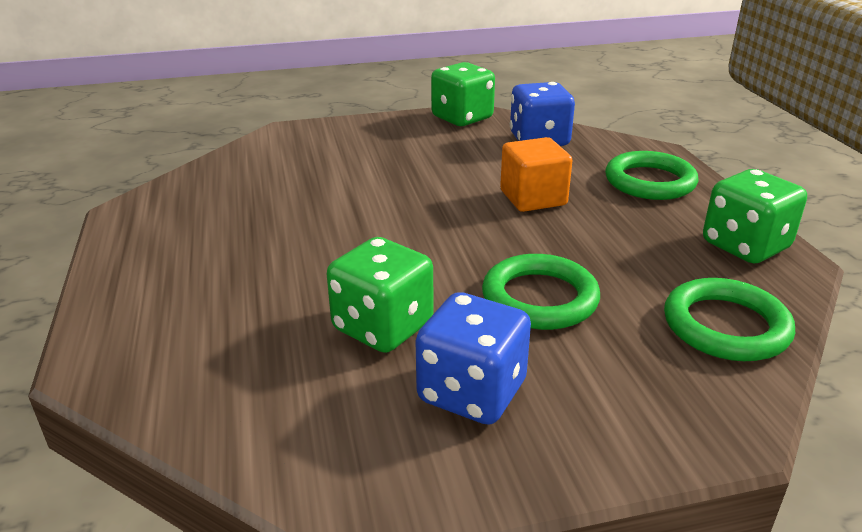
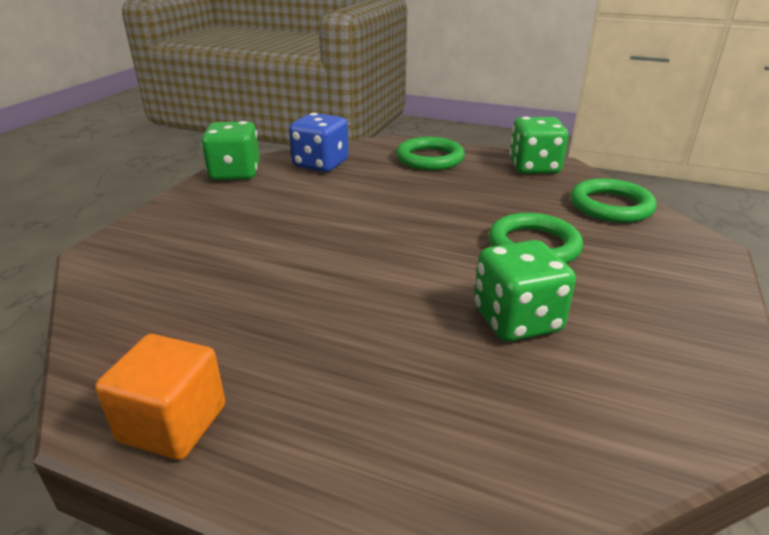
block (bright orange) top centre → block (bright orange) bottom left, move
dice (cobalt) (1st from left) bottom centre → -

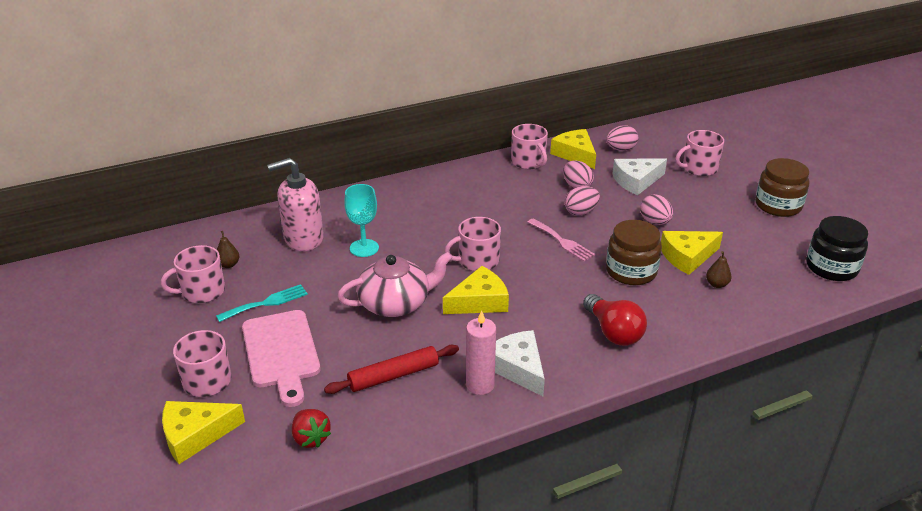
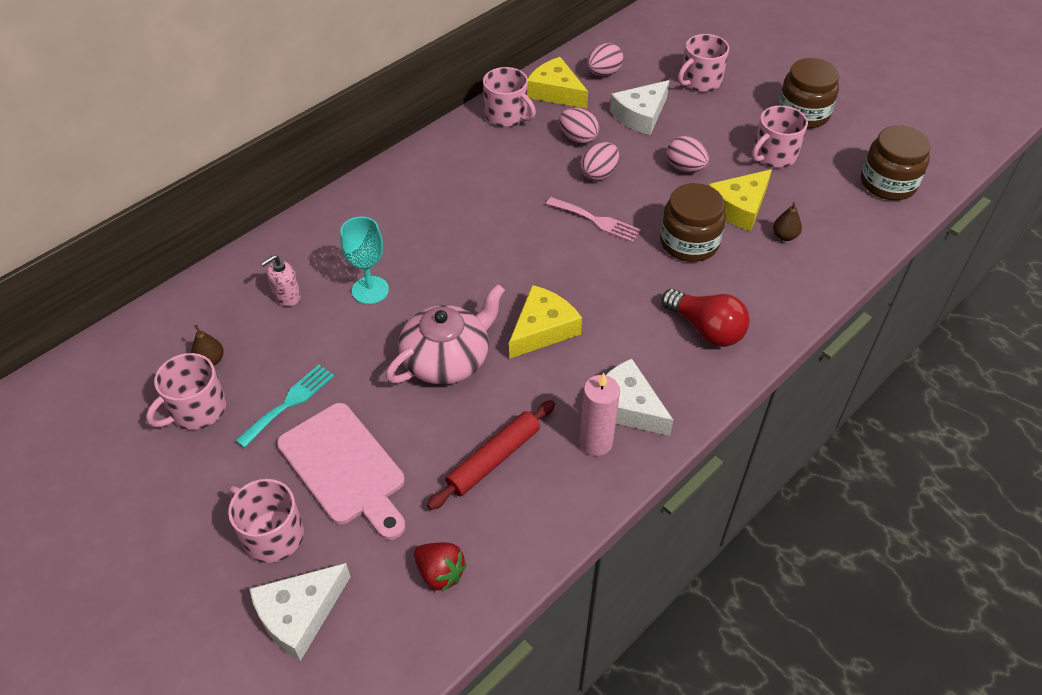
soap pump (rose-pink) middle left, x0.50
preserve jar (black) middle right → preserve jar (brown) (3rd from left) top right
mug (rose-pink) (3rd from left in the first image) centre → mug (rose-pink) (5th from left) top right, move
piece of cheese (yellow) (1st from left) bottom left → piece of cheese (snow-white) (1st from left) bottom left

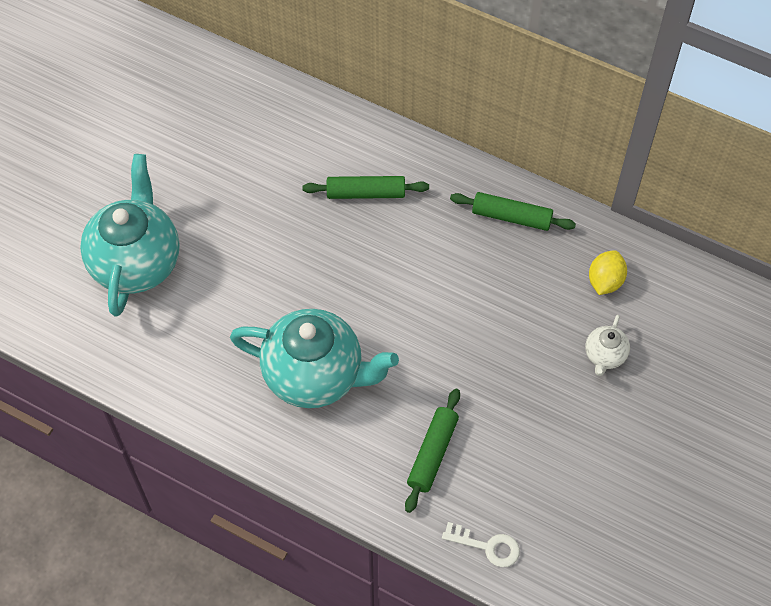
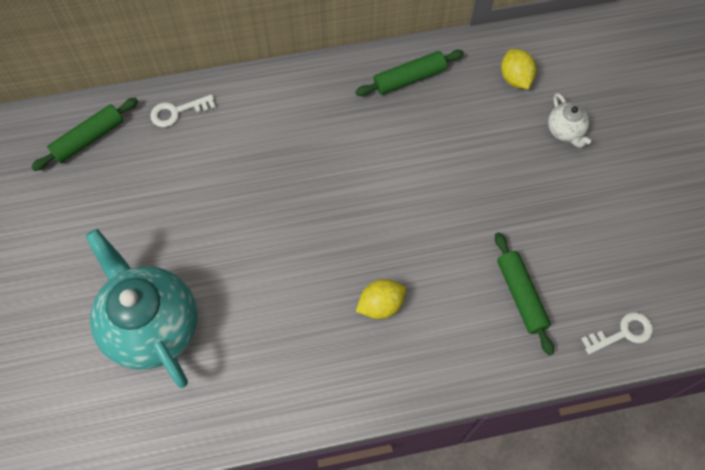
rolling pin (emerald) (1st from left) top centre → rolling pin (emerald) (1st from left) top left, move
china teapot (teal) (2nd from left) centre → lemon (yellow) (1st from left) centre
- → latchkey (snow-white) (1st from left) top left

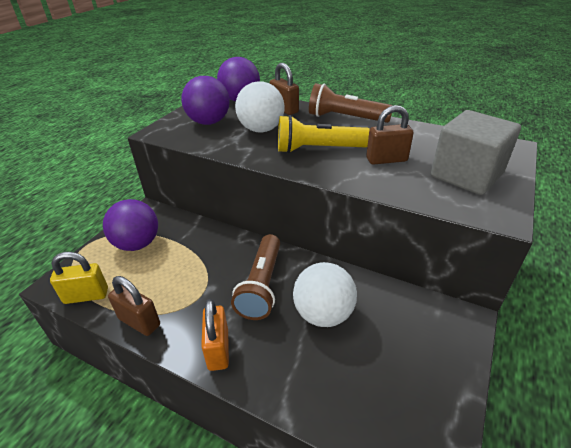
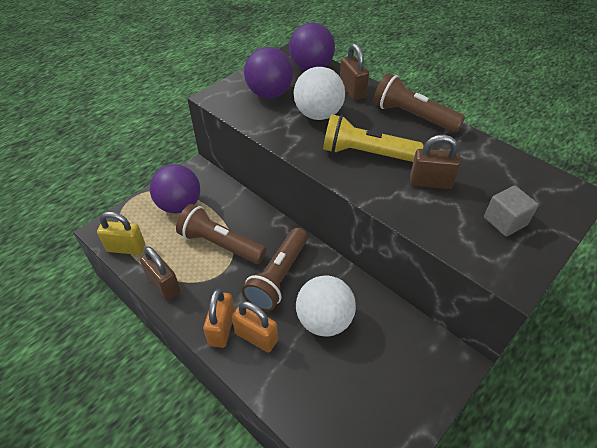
block (grey) middle right, x0.55
- → flashlight (brown) (1st from left) centre
- → small lock (bright orange) (2nd from left) bottom centre

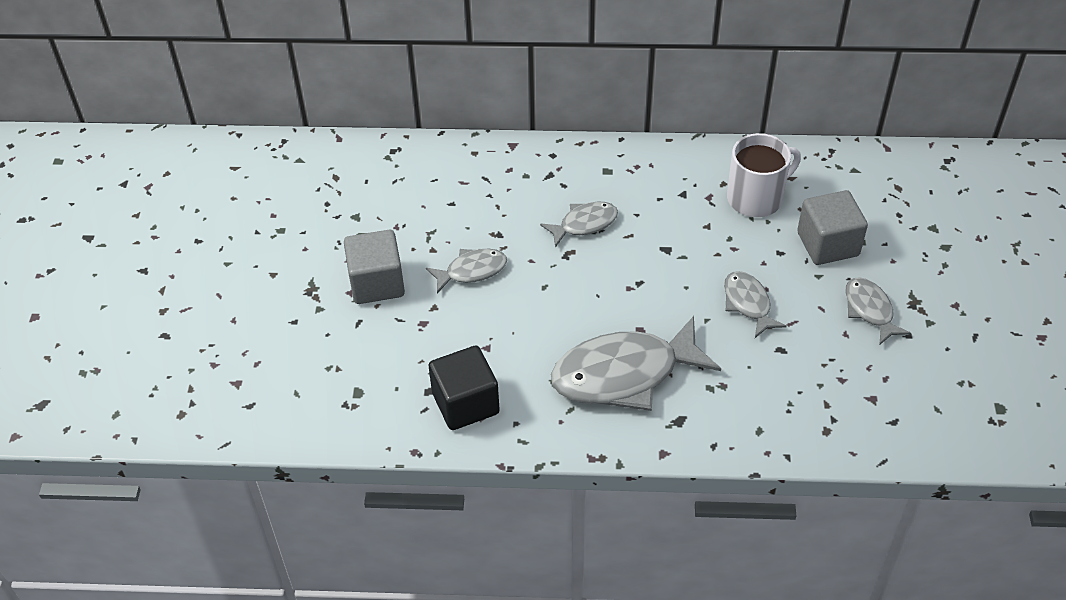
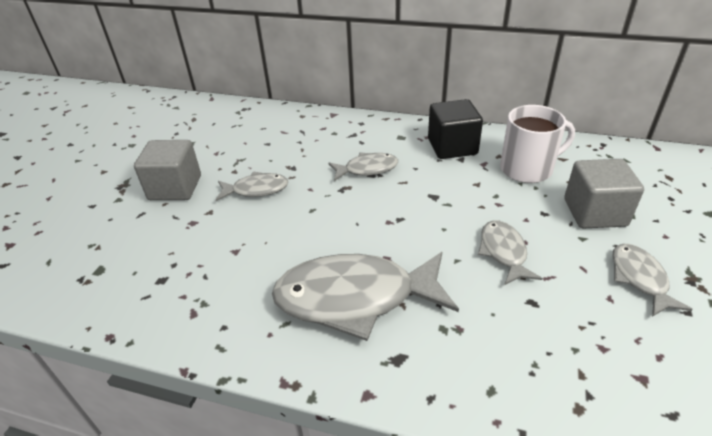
block (black) centre → block (black) top centre, move

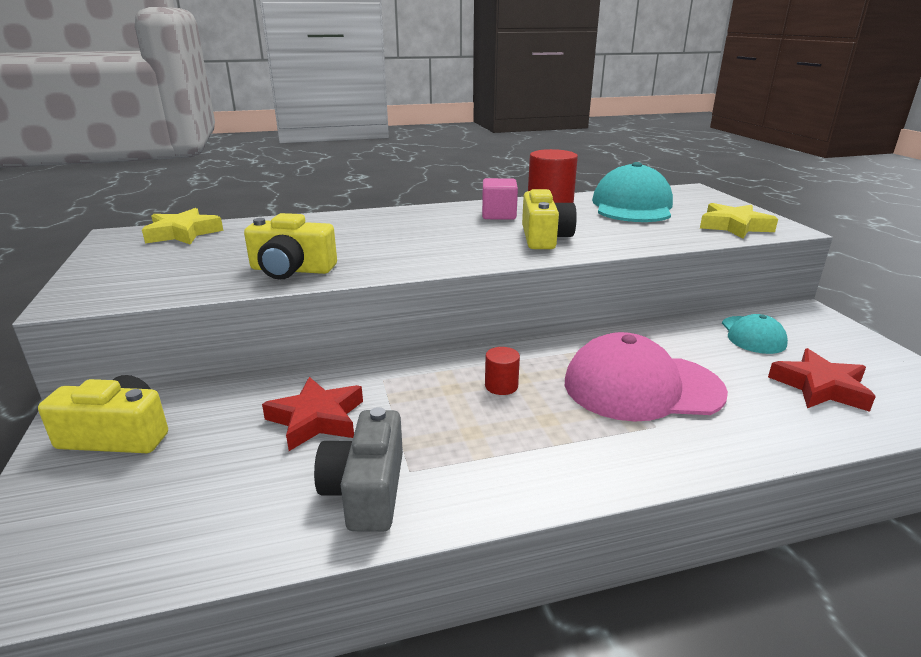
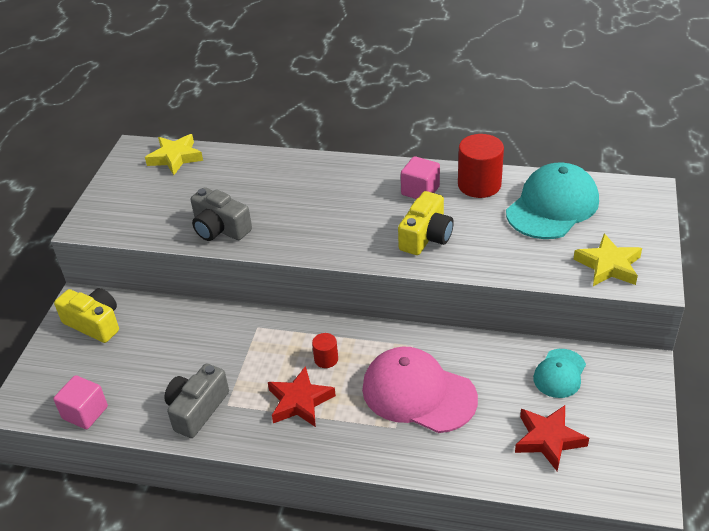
compact camera (yellow) (2nd from left) middle left → compact camera (grey) (2nd from left) middle left
star shape (crimson) (1st from left) centre → star shape (crimson) (1st from left) bottom centre, move
- → block (rose-pink) (1st from left) bottom left

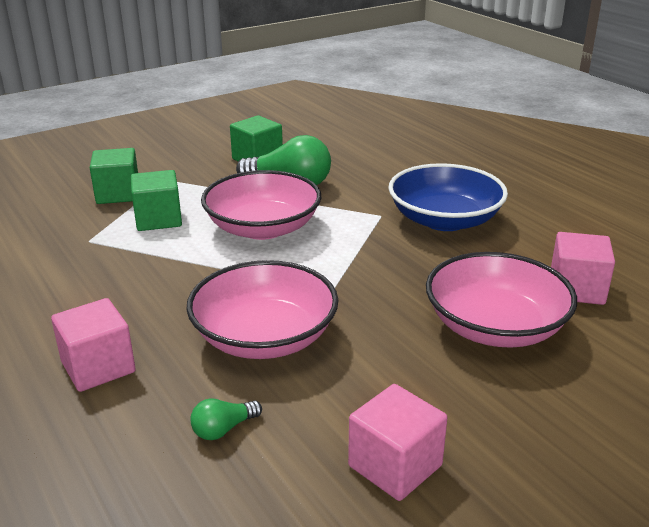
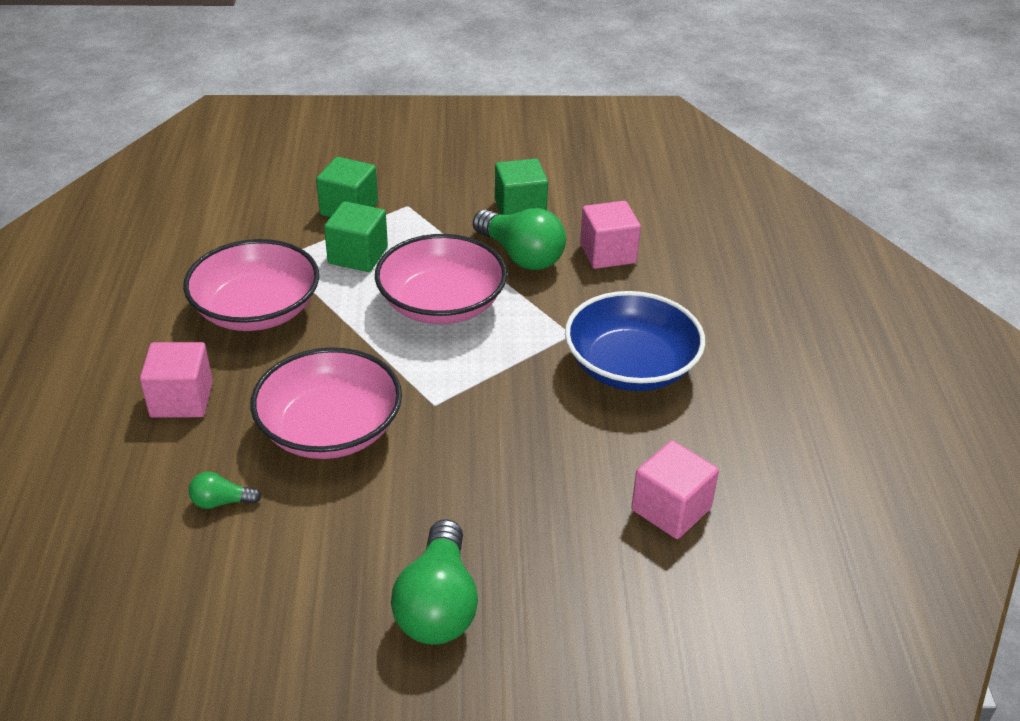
deep dish (rose-pink) (3rd from left in the first image) middle right → deep dish (rose-pink) (1st from left) middle left, move
block (rose-pink) (2nd from left) bottom centre → block (rose-pink) (2nd from left) top centre, move
- → light bulb (emerald) (2nd from left) bottom centre

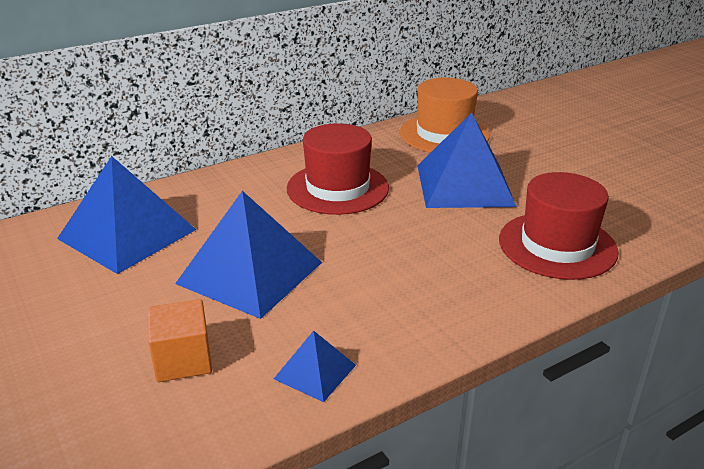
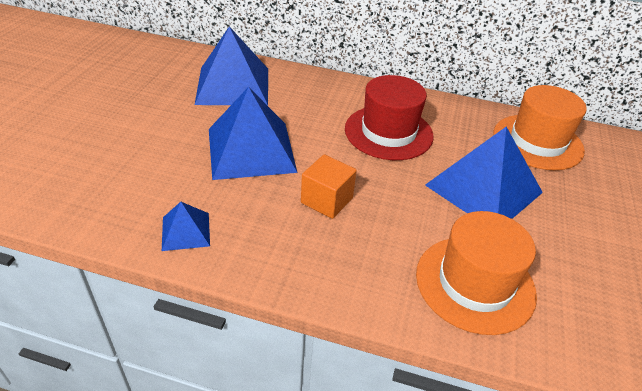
tall hat (crimson) (2nd from left) middle right → tall hat (bright orange) (1st from left) bottom right
block (bright orange) bottom left → block (bright orange) centre, move

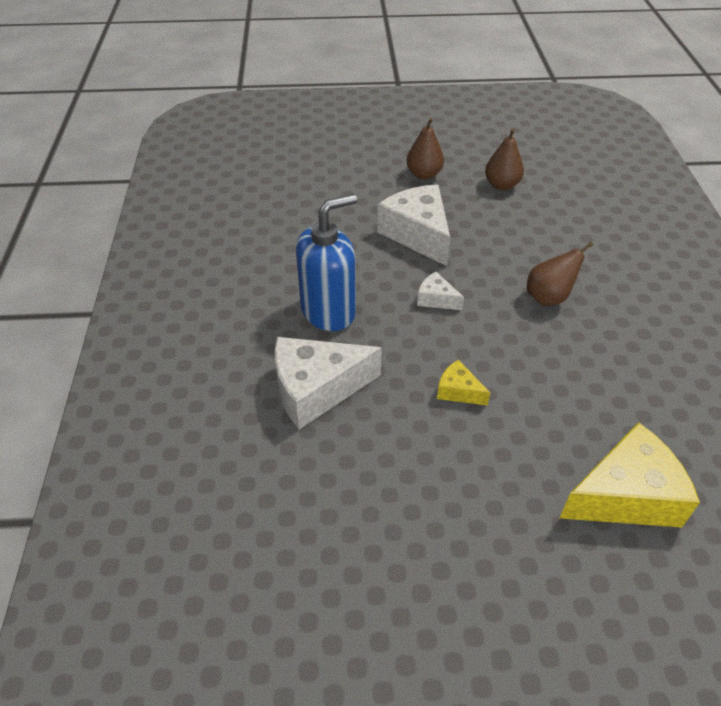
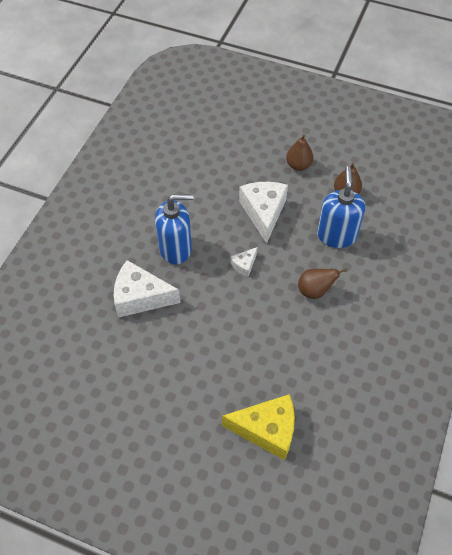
piece of cheese (snow-white) (3rd from left in the first image) centre → piece of cheese (snow-white) (2nd from left) centre, 105 degrees counterclockwise
piece of cheese (yellow) (1st from left) centre → -
- → soap pump (cobalt) (2nd from left) middle right

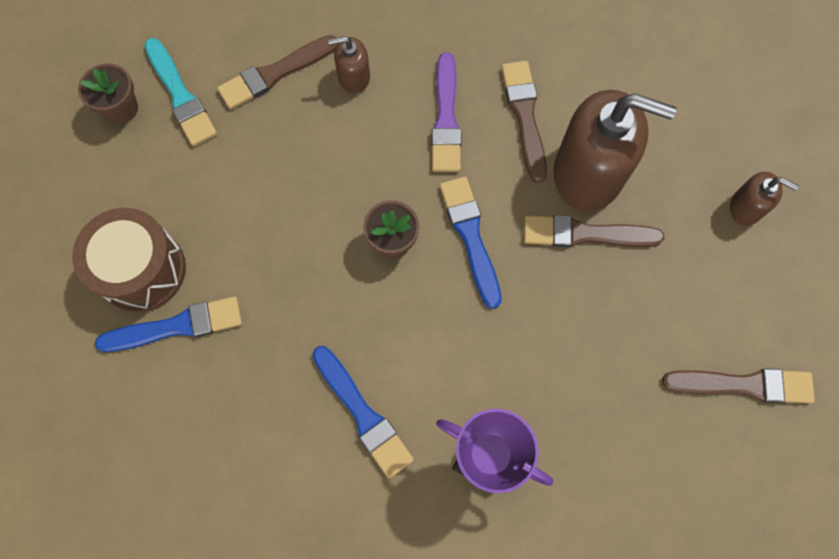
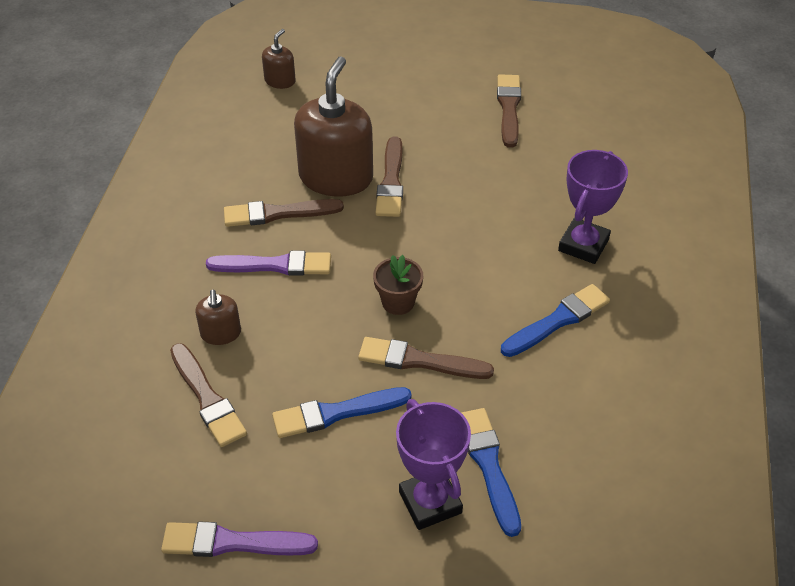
brush (teal) top left → -
potted plant (brown) (1st from left) top left → brush (purple) (1st from left) bottom left
soap pump (brown) (3rd from left in the first image) middle right → soap pump (brown) (2nd from left) top centre, move
brush (cobalt) (3rd from left in the first image) centre → brush (cobalt) (1st from left) bottom centre, move
toy drum (brown) middle left → award cup (purple) (1st from left) bottom centre
- → brush (brown) (4th from left) centre

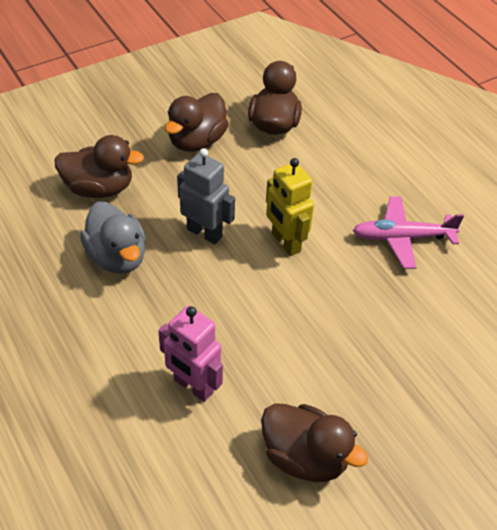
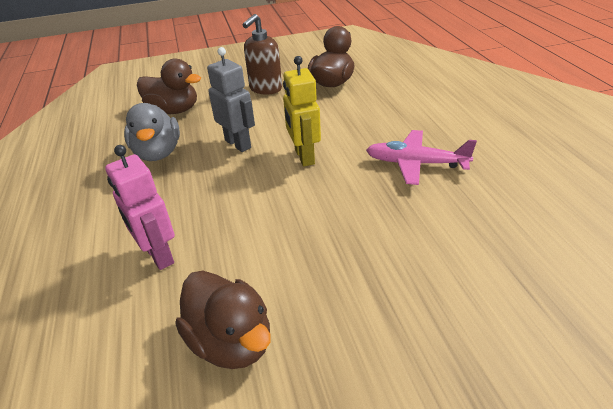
rubber duck (brown) (2nd from left) top centre → soap pump (brown) top centre

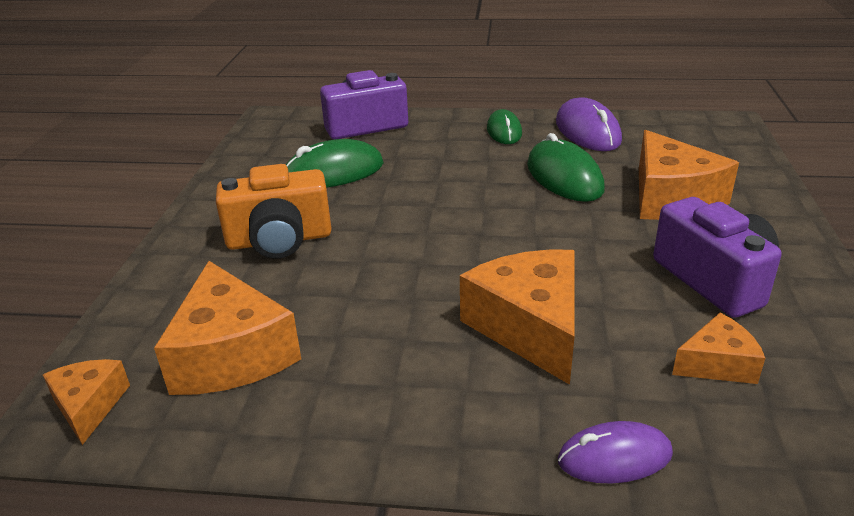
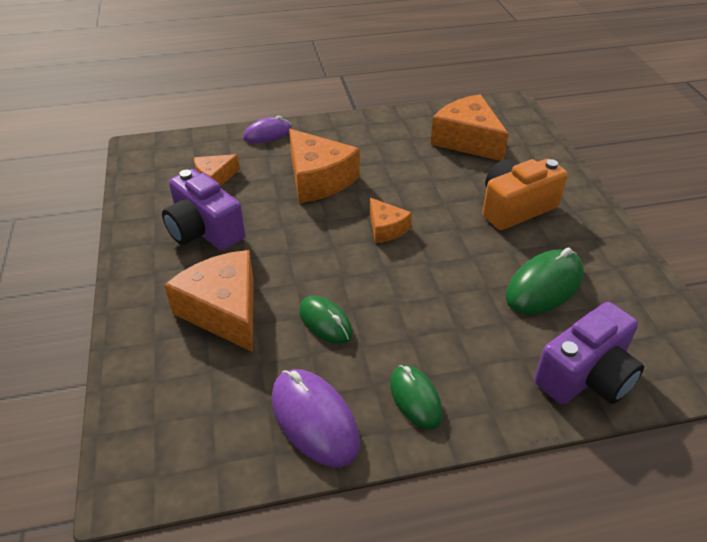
computer mouse (emerald) (3rd from left in the first image) top centre → computer mouse (emerald) (1st from left) centre, x0.65
piece of cheese (bright orange) (1st from left in the first image) bottom left → piece of cheese (bright orange) (4th from left) centre, move

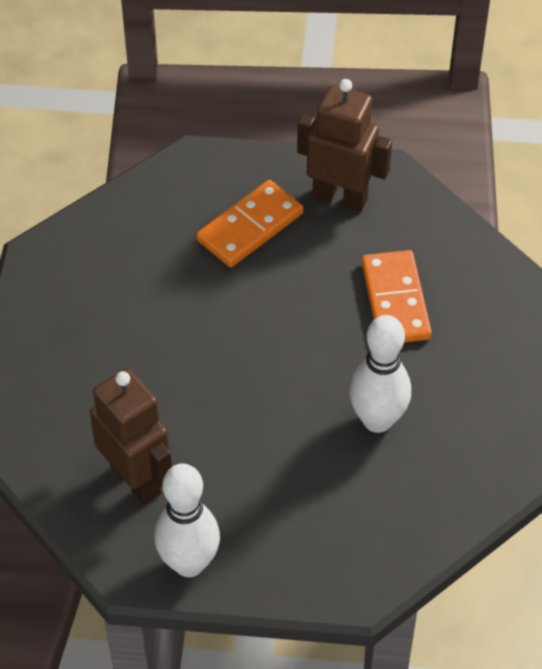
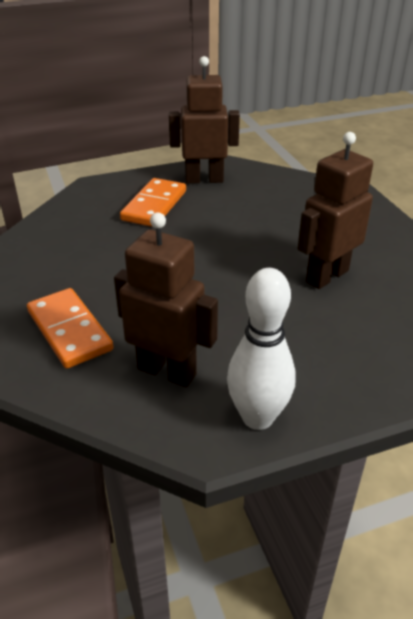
domino (bright orange) (2nd from left in the first image) middle right → domino (bright orange) (1st from left) middle left, move
tenpin (snow-white) (2nd from left) middle right → toy robot (brown) (3rd from left) middle right

